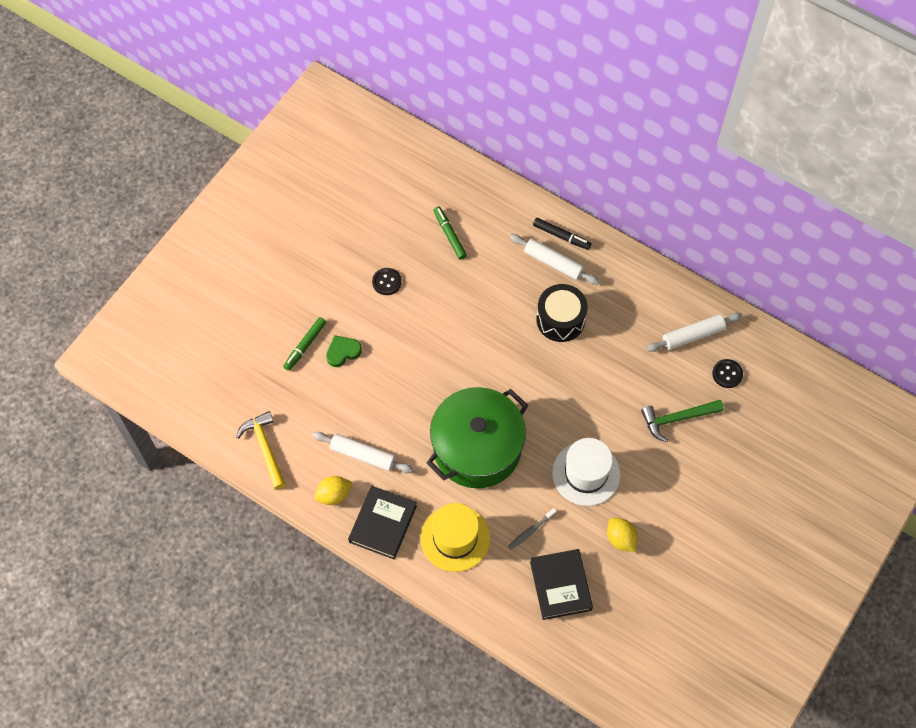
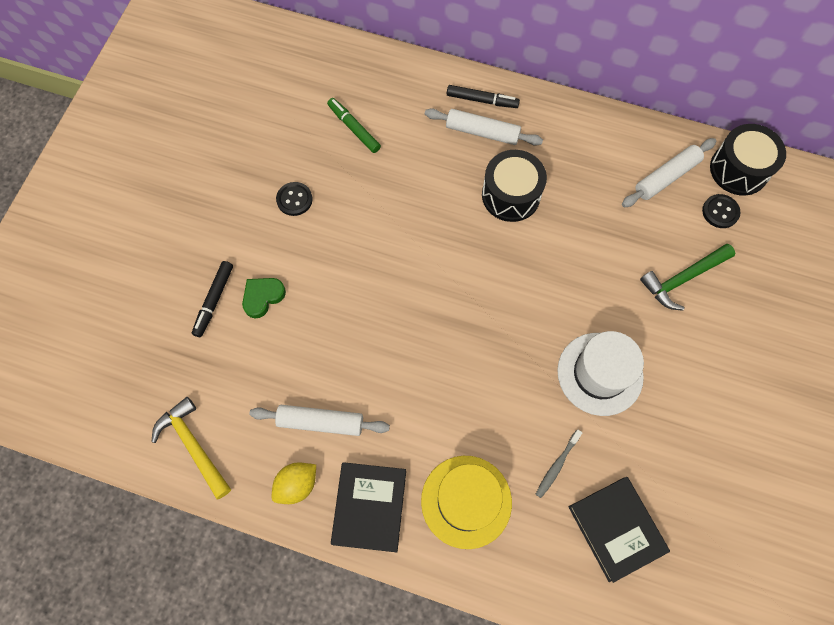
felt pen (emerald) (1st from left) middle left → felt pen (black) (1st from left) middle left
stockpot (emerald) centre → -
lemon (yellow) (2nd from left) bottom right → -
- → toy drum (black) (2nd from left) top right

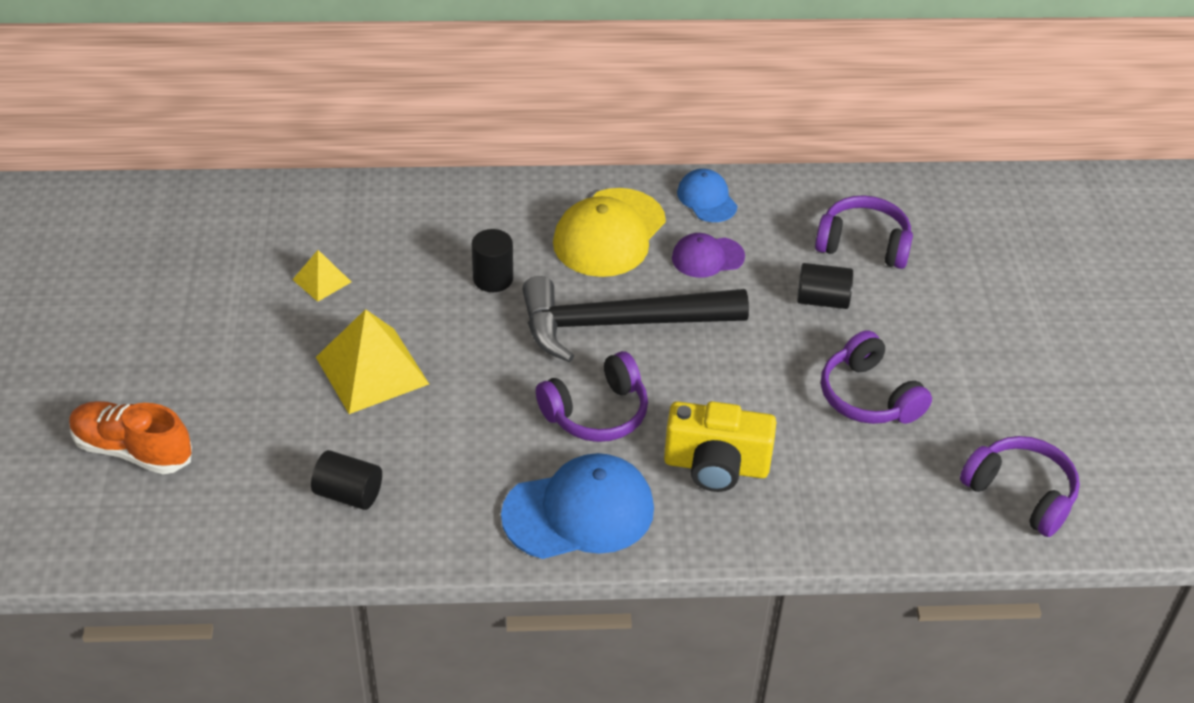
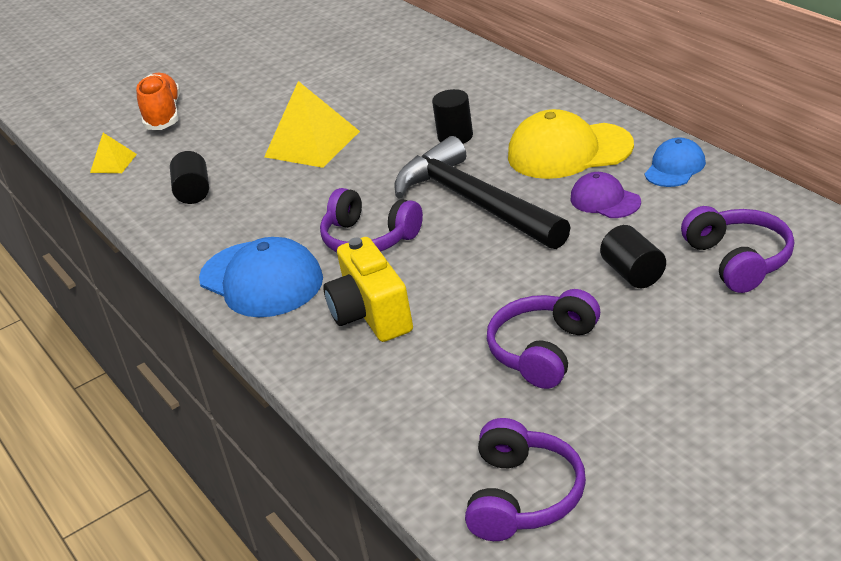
solid pyramid (yellow) (1st from left) middle left → solid pyramid (yellow) (1st from left) top left, move

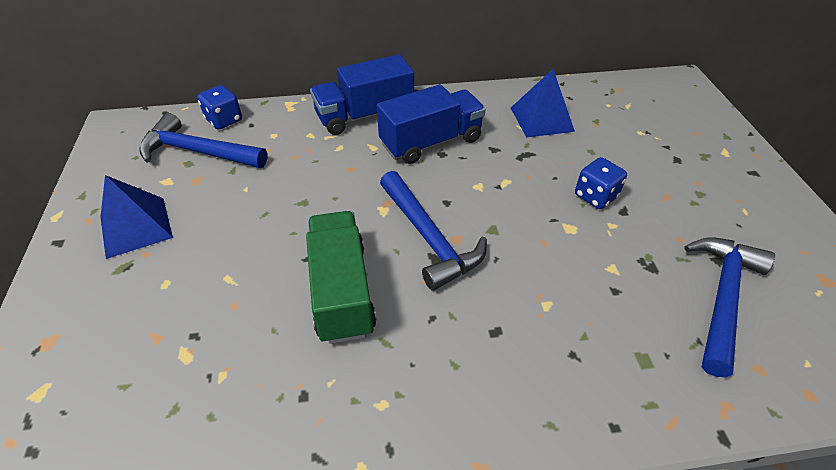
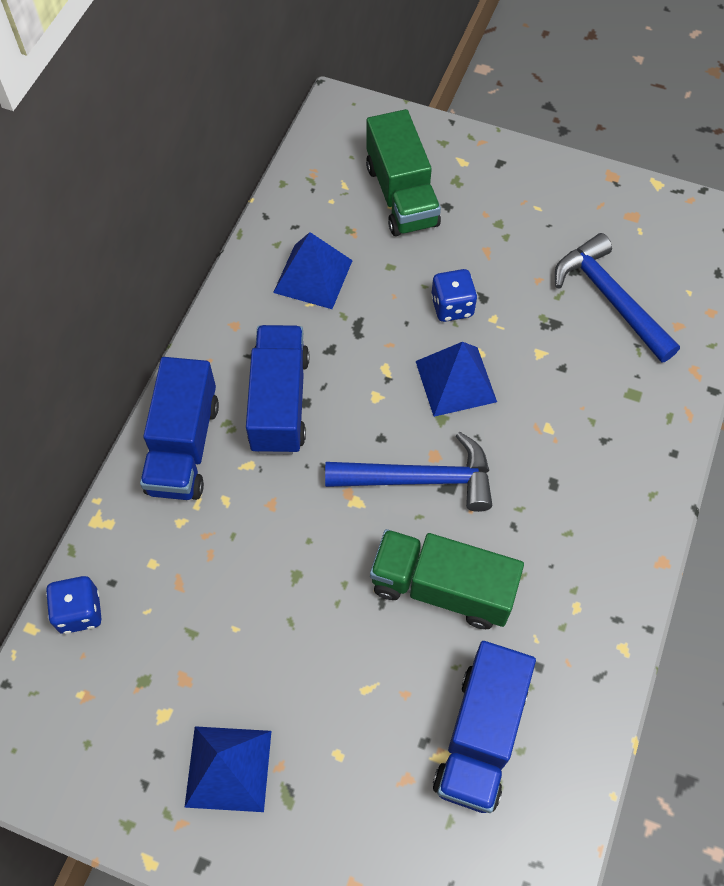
claw hammer (cobalt) (1st from left) top left → -
- → truck (emerald) (1st from left) top centre
- → solid pyramid (cobalt) (3rd from left) centre
- → truck (cobalt) (3rd from left) bottom right

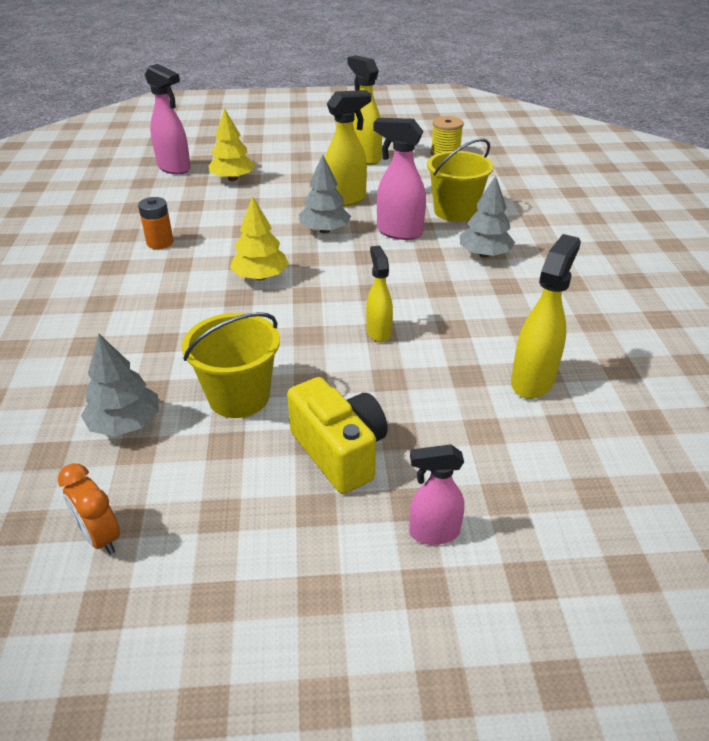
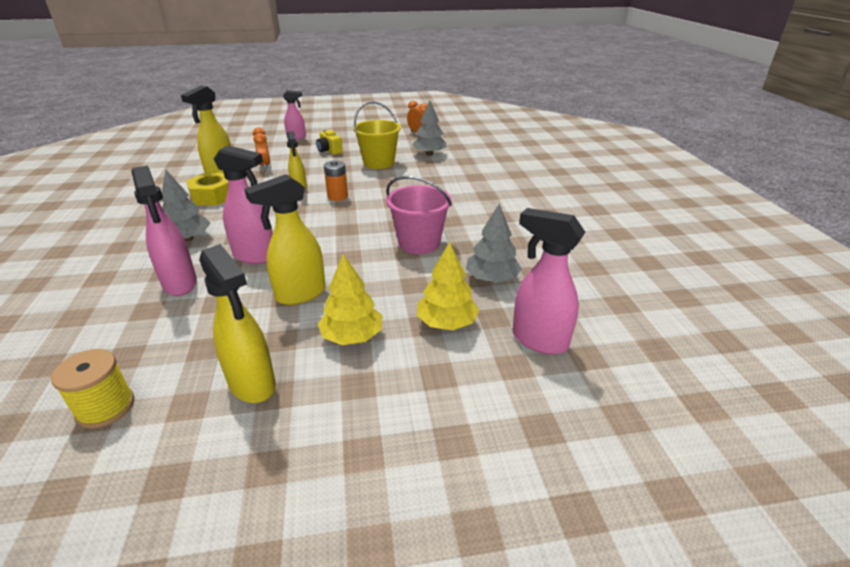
sand bucket (yellow) (2nd from left) top centre → spray bottle (rose-pink) (1st from left) middle left
toy tree (grey) (2nd from left in the first image) top centre → toy tree (grey) (3rd from left) centre, move
toy tree (yellow) (2nd from left in the first image) top centre → toy tree (yellow) (1st from left) centre, move
power cell (bright orange) top left → power cell (bright orange) top centre, move
compact camera (yellow) centre → compact camera (yellow) top centre, x0.59
- → bedside clock (bright orange) (1st from left) top left
- → hex nut (yellow) top left
- → sand bucket (rose-pink) centre

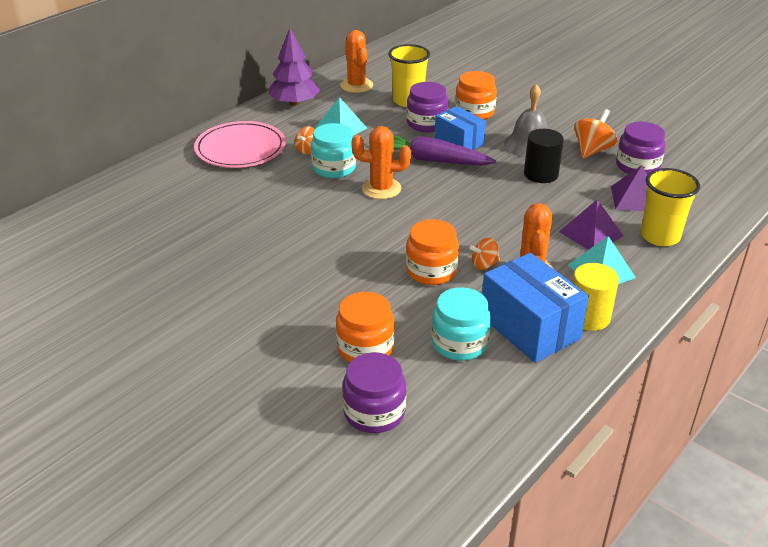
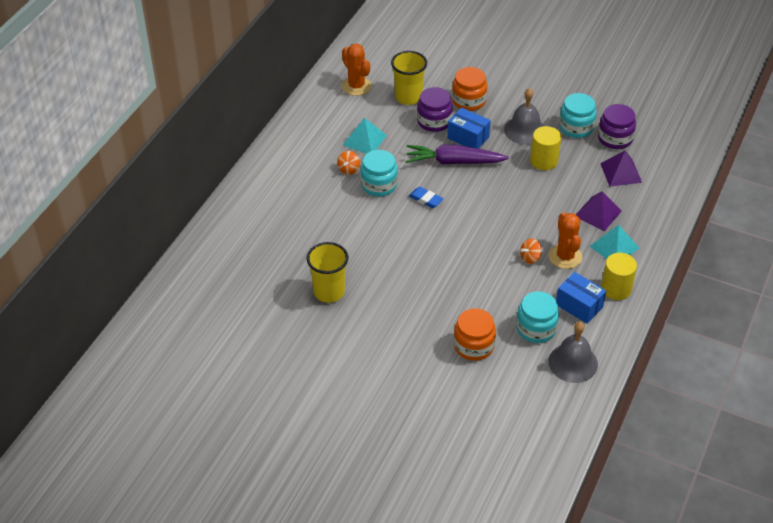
toy tree (purple) top centre → -
toy top (bright orange) (3rd from left) top right → preserve jar (teal) (3rd from left) top right
plate (rose-pink) top left → -
cactus (bright orange) (2nd from left) top centre → gum eraser (cobalt) centre
solid cylinder (black) top right → solid cylinder (yellow) (1st from left) top right
tumbler (yellow) (2nd from left in the first image) middle right → tumbler (yellow) (1st from left) centre, move
preserve jar (bright orange) (2nd from left) centre → -
package (cobalt) (2nd from left) middle right, x0.65
preserve jar (purple) (1st from left) bottom centre → -
- → school bell (grey) (2nd from left) bottom right

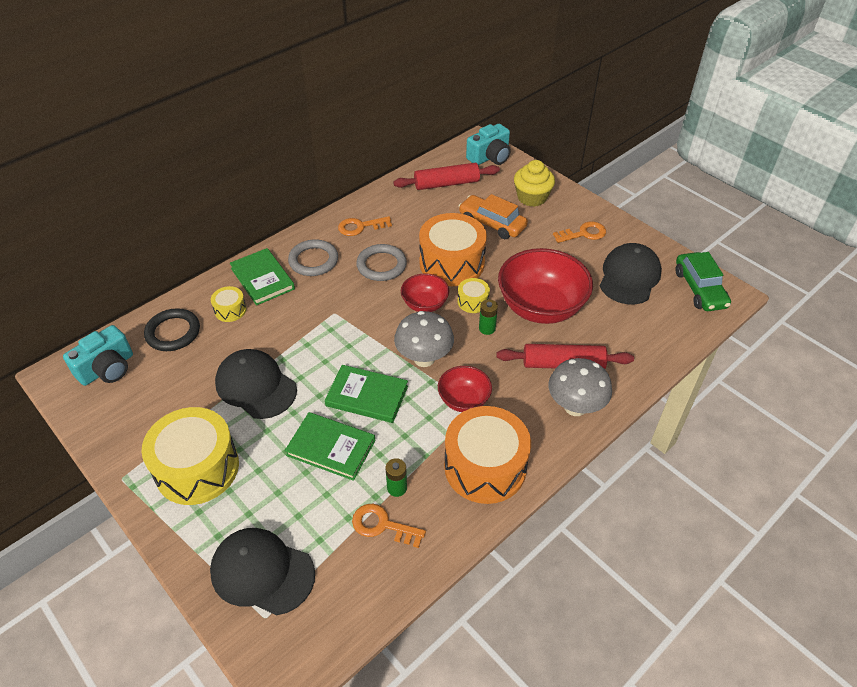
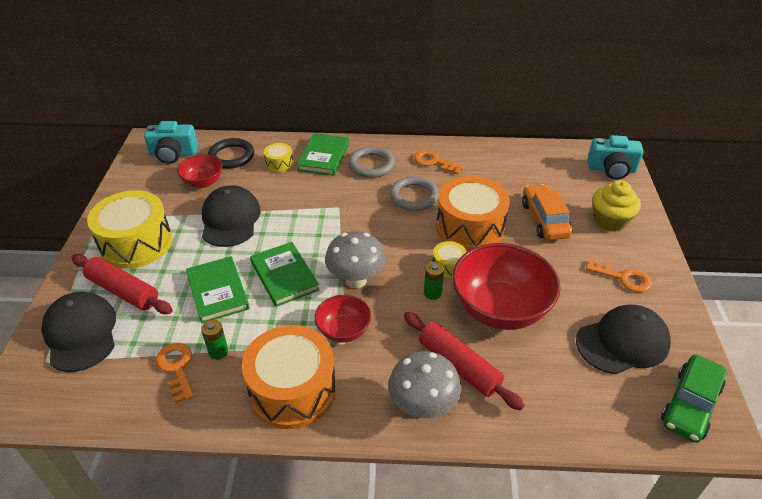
rolling pin (crimson) (1st from left) top centre → rolling pin (crimson) (1st from left) middle left, move
deep dish (crimson) (1st from left) centre → deep dish (crimson) (1st from left) middle left, move

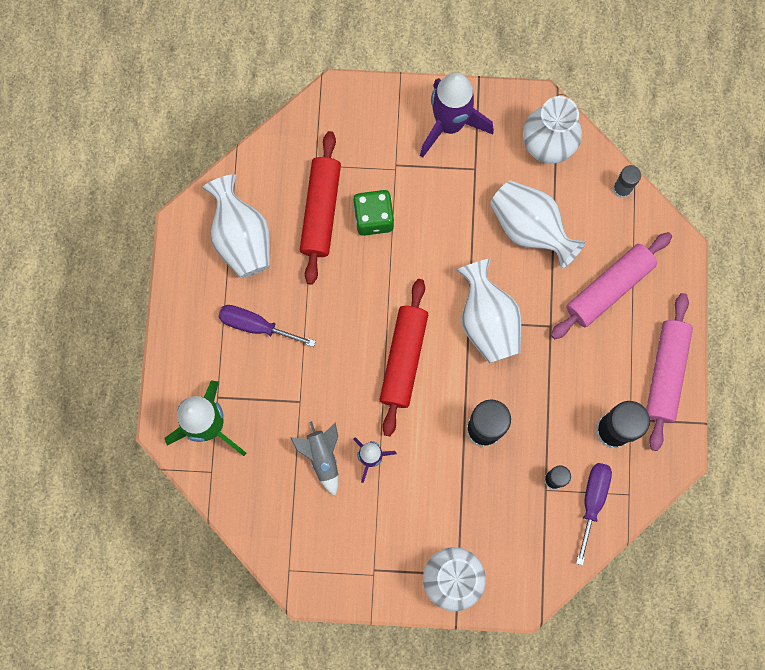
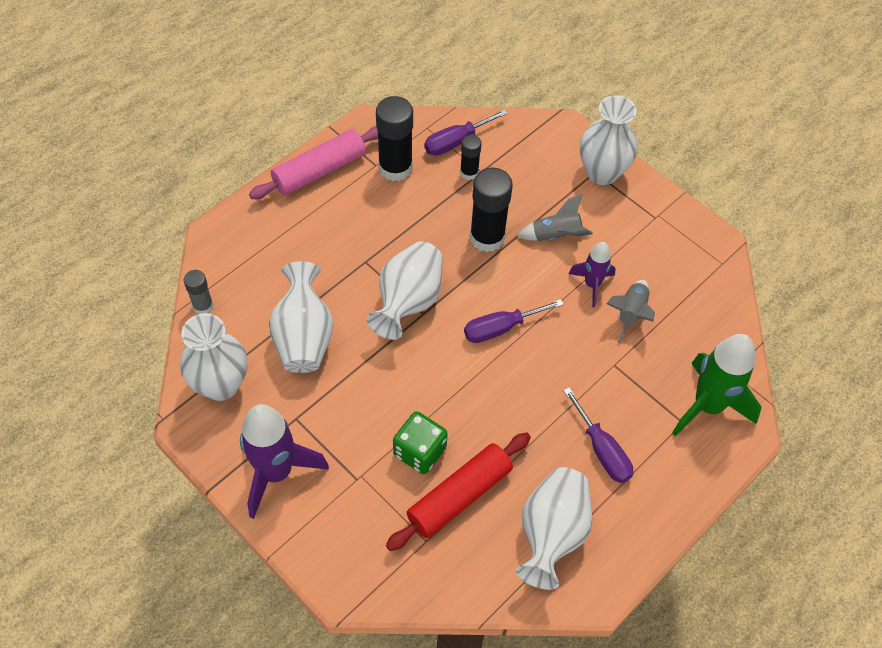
rolling pin (rose-pink) (1st from left) middle right → -
rolling pin (crimson) (2nd from left) centre → flat screwdriver (purple) (2nd from left) centre
- → spaceship (grey) (1st from left) centre

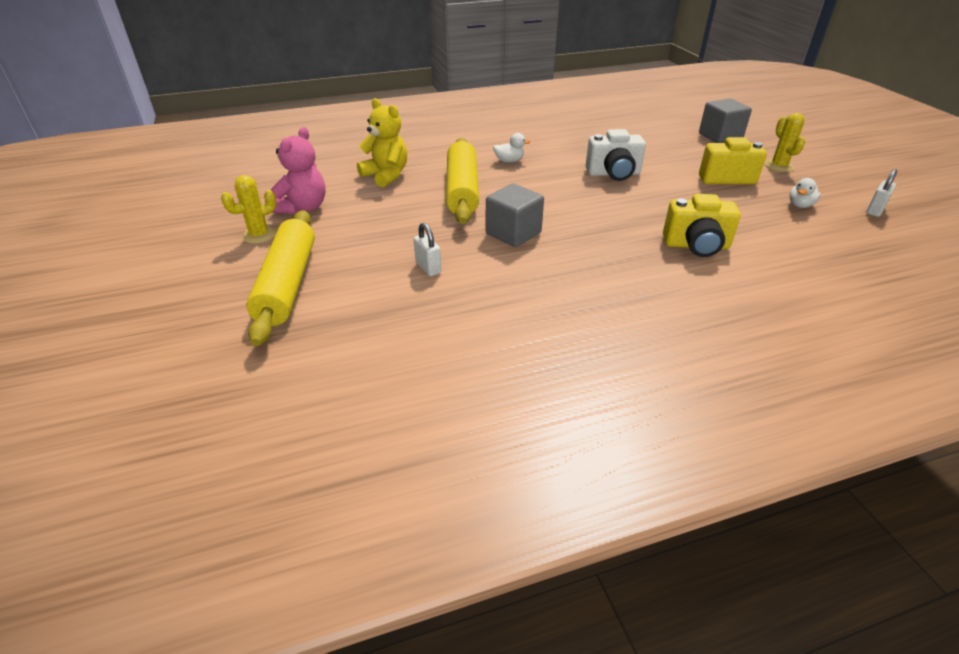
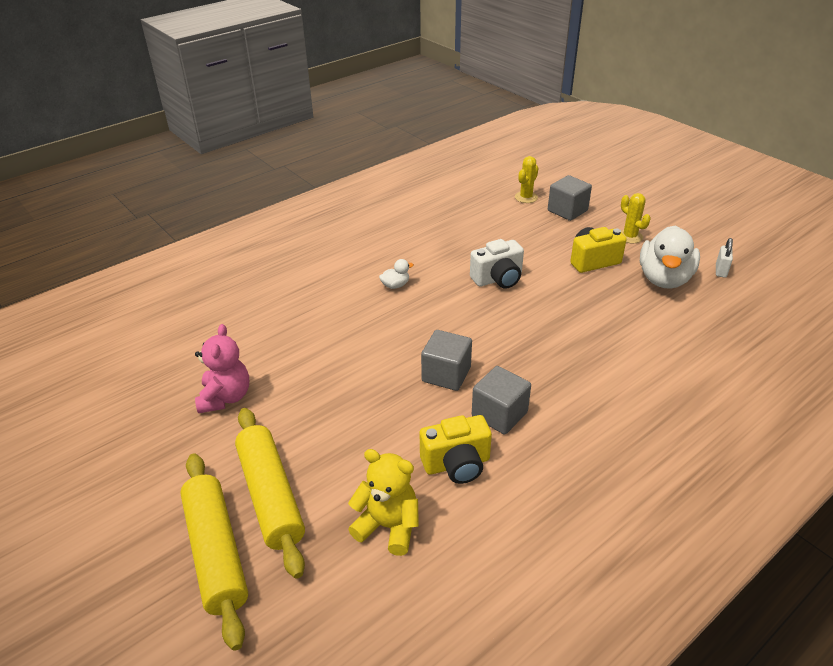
stuffed bear (yellow) top centre → stuffed bear (yellow) bottom centre, move
rolling pin (yellow) (2nd from left in the first image) top centre → rolling pin (yellow) (1st from left) bottom left, move
cactus (yellow) (1st from left) top left → cactus (yellow) (1st from left) top centre, move
rubber duck (snow-white) (2nd from left) top right → rubber duck (snow-white) (2nd from left) middle right, x2.38
compact camera (yellow) (1st from left) middle right → compact camera (yellow) (1st from left) bottom centre, move
small lock (snow-white) (1st from left) centre → -
- → block (grey) (2nd from left) centre

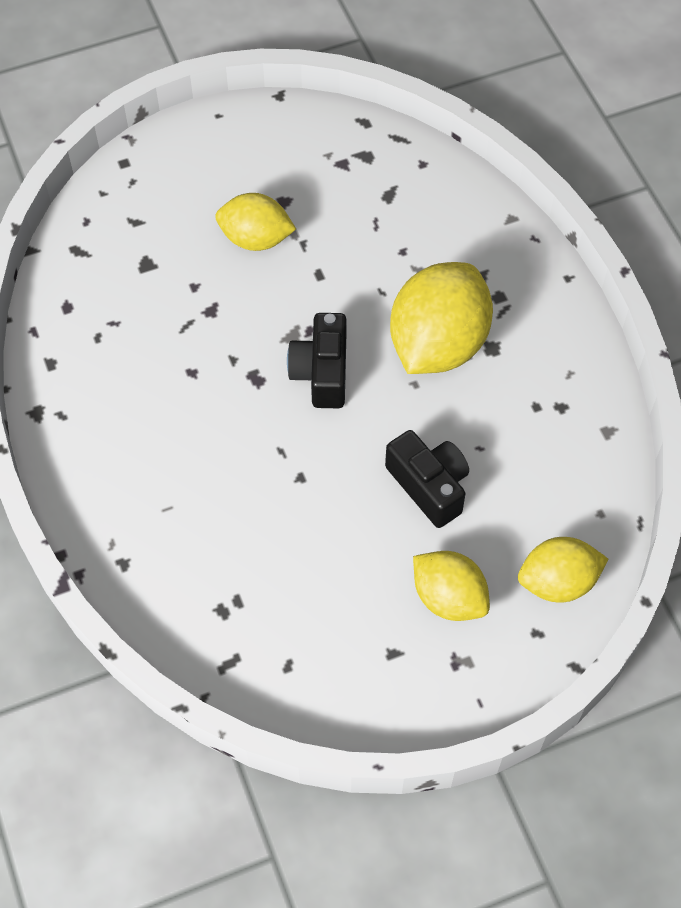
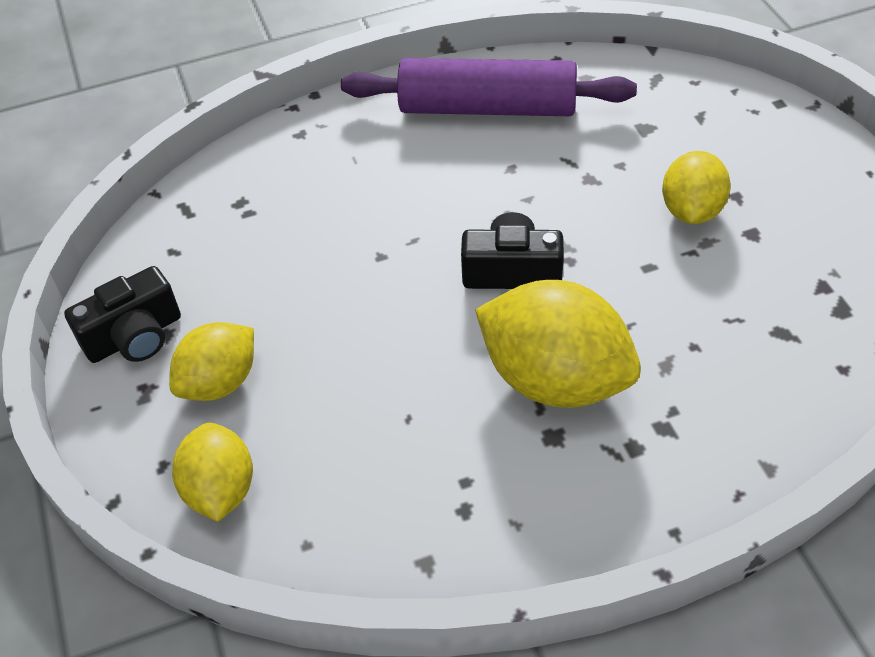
compact camera (black) (2nd from left in the first image) centre → compact camera (black) (1st from left) middle left, move
- → rolling pin (purple) top centre

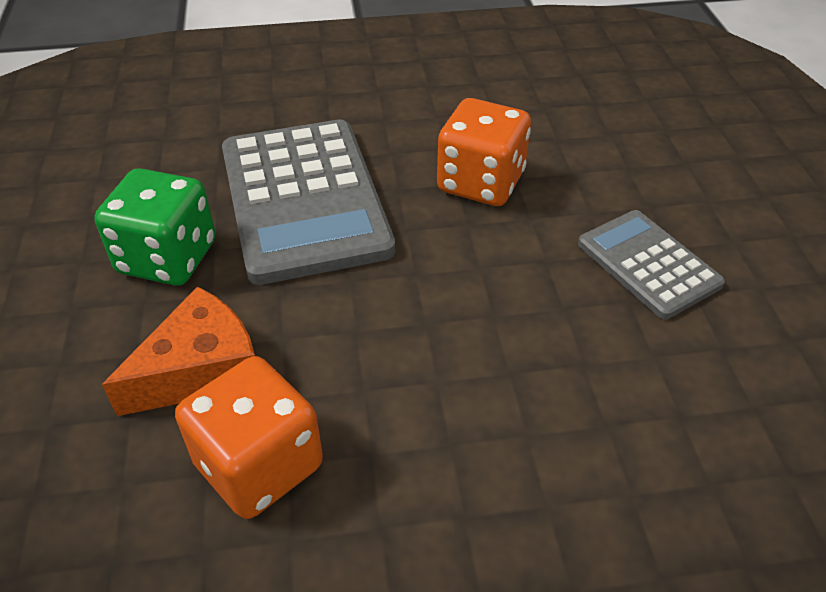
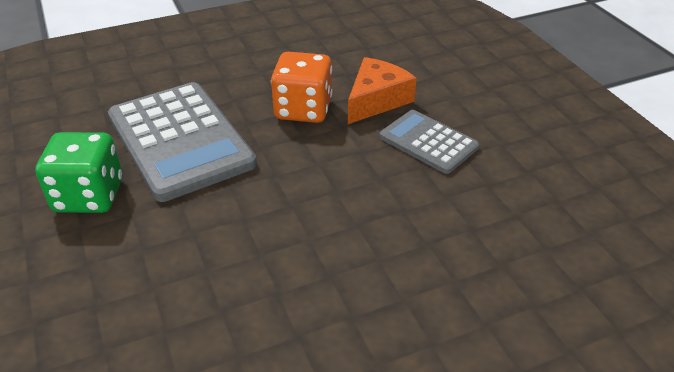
piece of cheese (bright orange) middle left → piece of cheese (bright orange) top centre, move
dice (bright orange) (1st from left) bottom left → -

